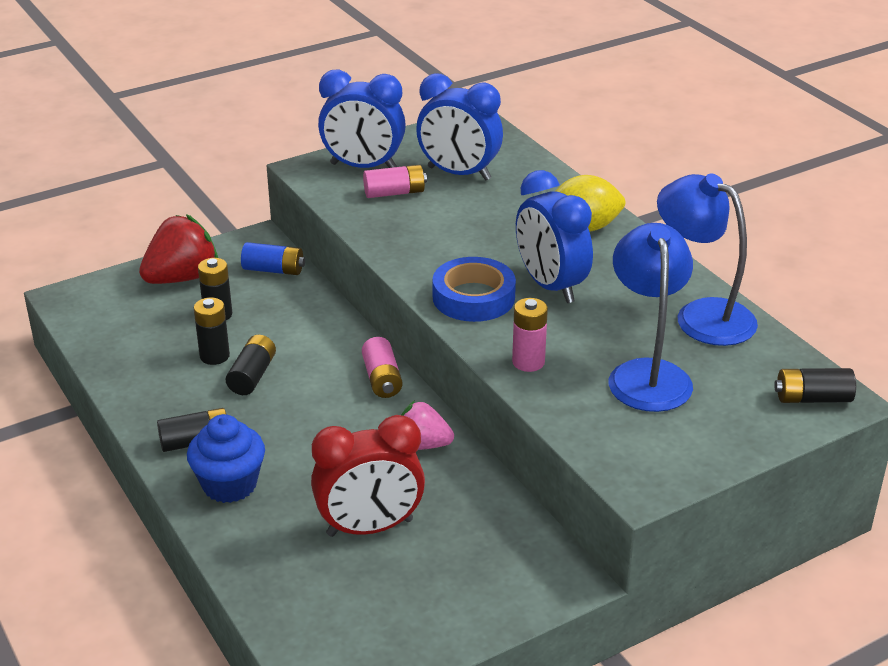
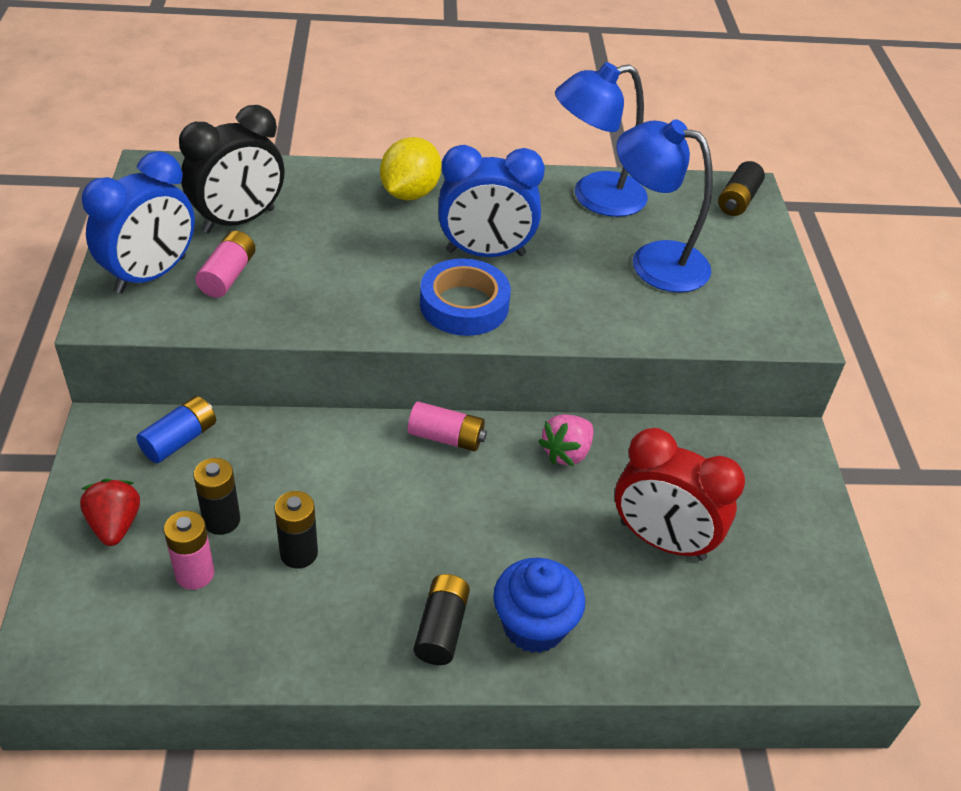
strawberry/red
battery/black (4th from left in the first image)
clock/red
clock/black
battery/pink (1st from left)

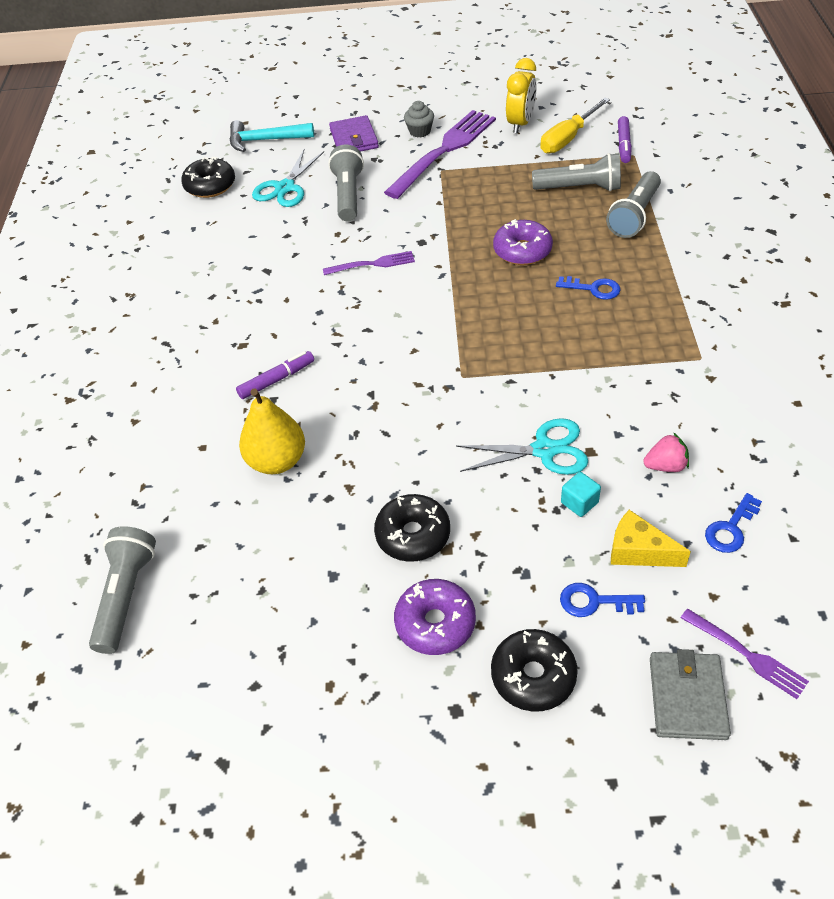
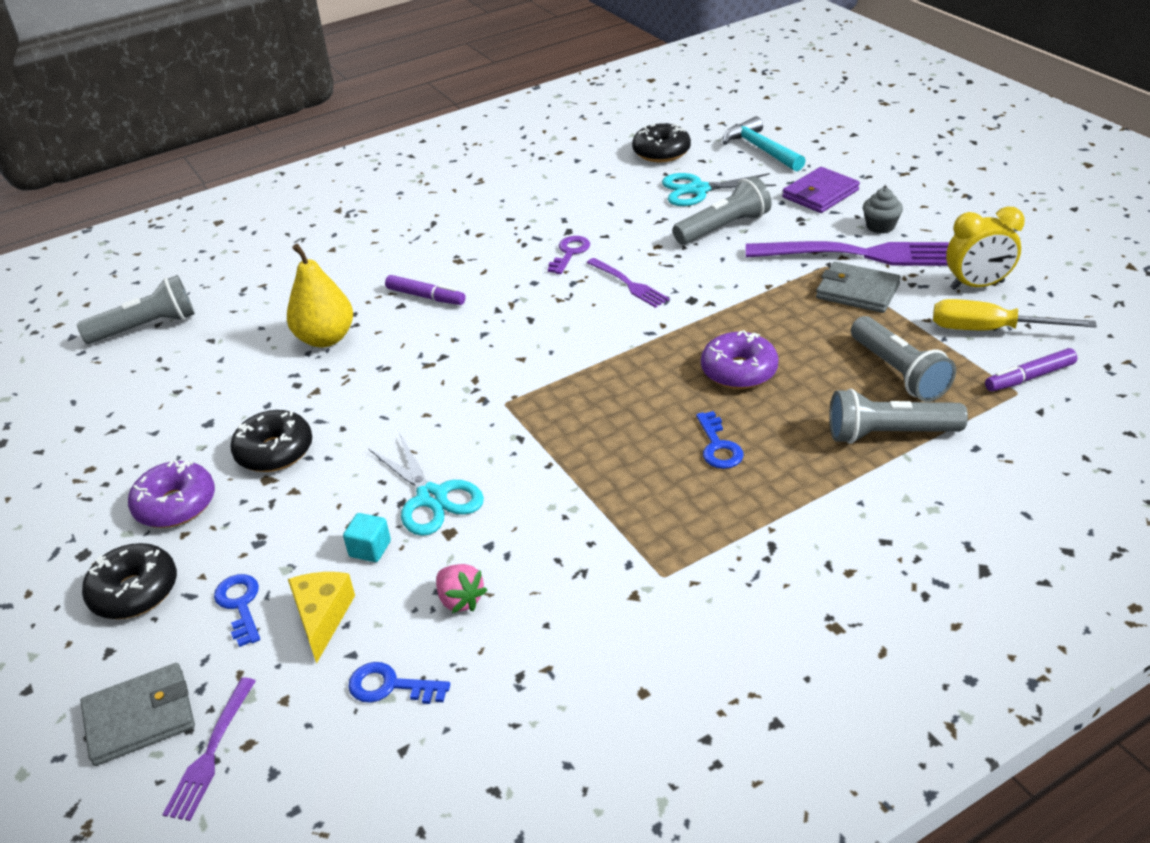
key/purple
wallet/grey (2nd from left)

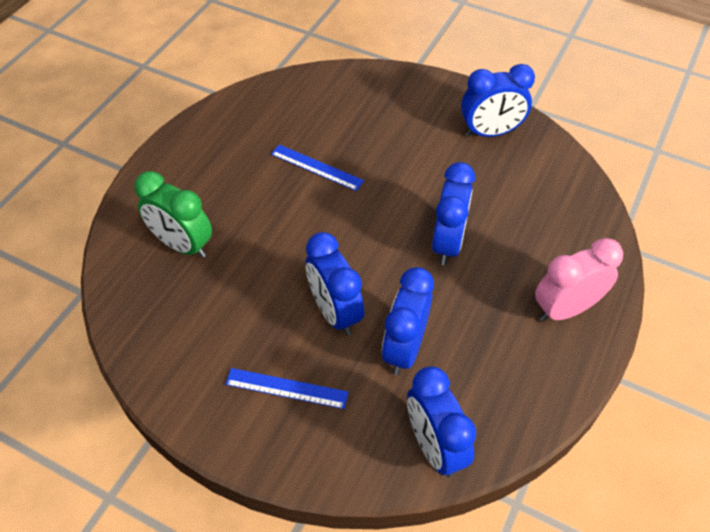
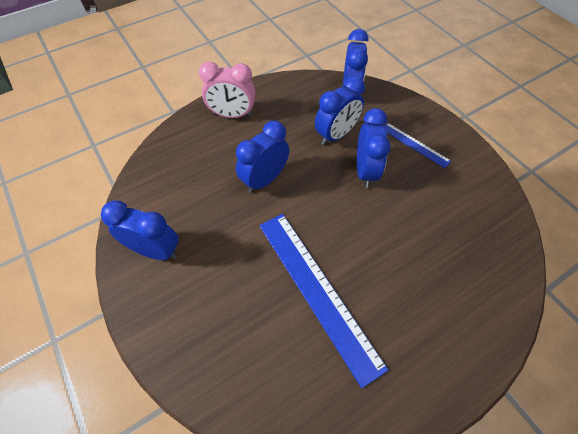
clock/green
ruler/blue (1st from left)

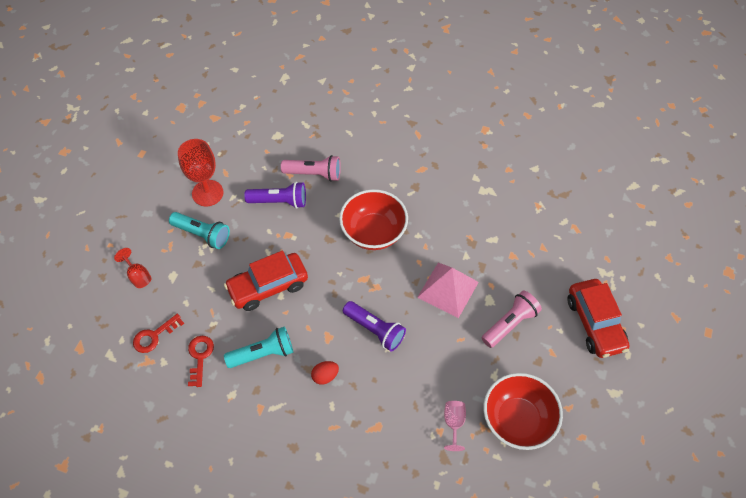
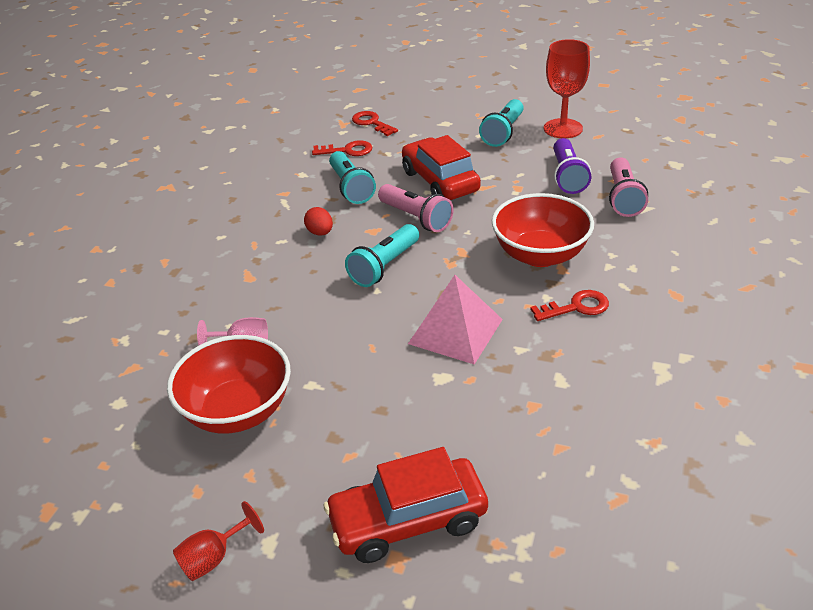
goblet/red (1st from left)
flashlight/turquoise (2nd from left)
flashlight/pink (1st from left)
key/red (3rd from left)

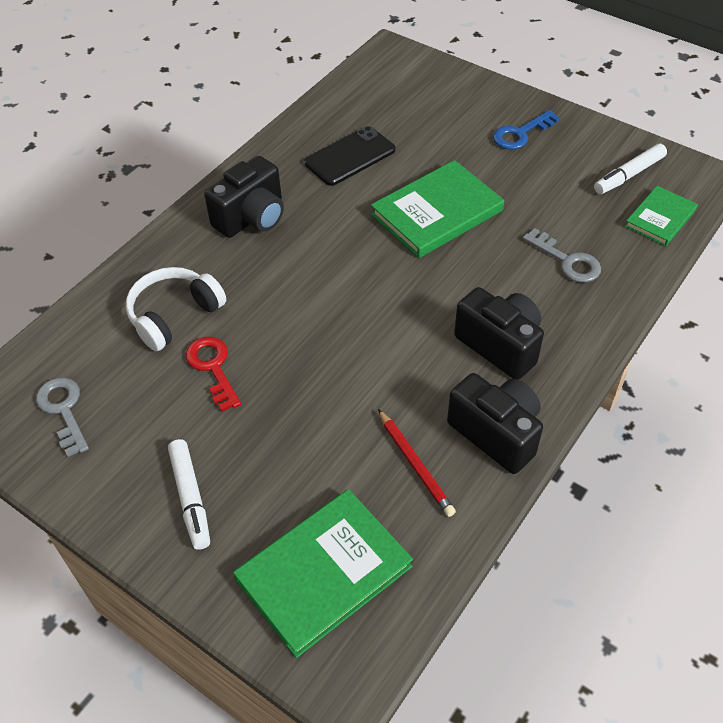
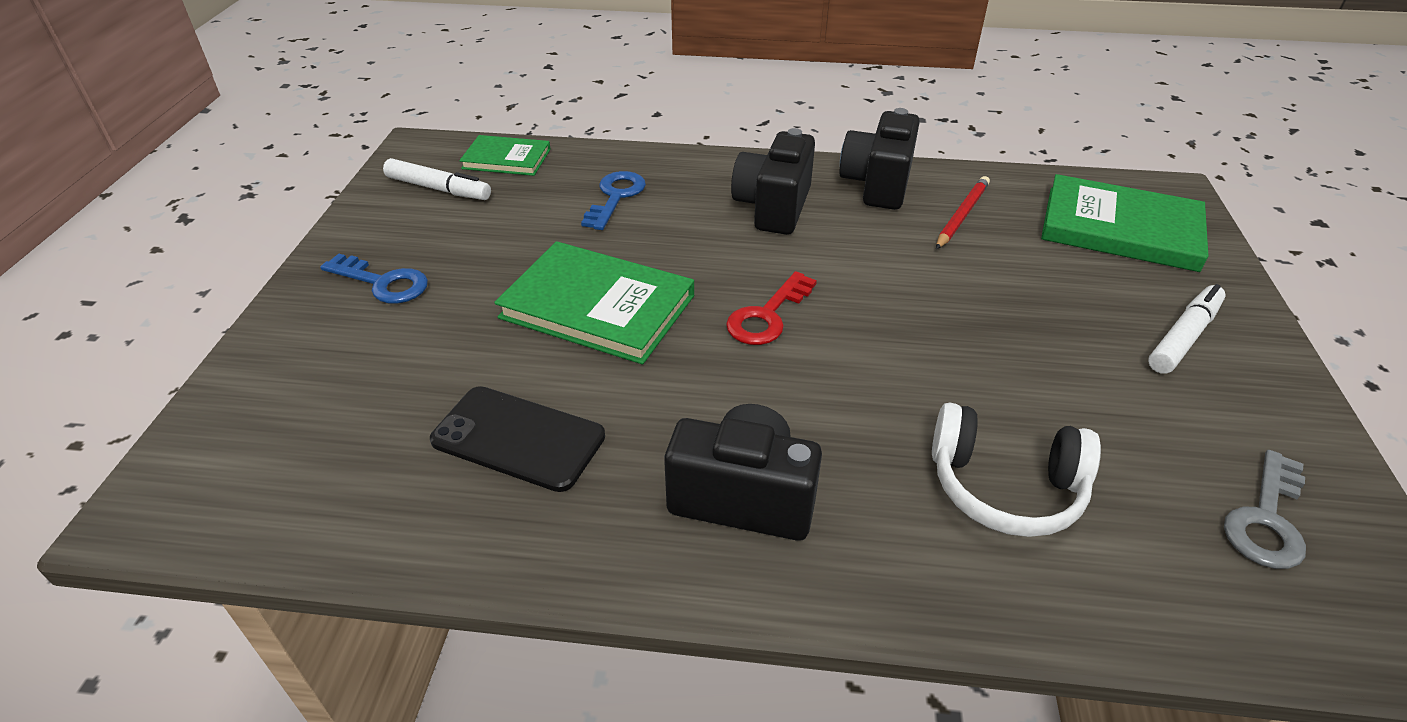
key/red
key/blue (2nd from left)

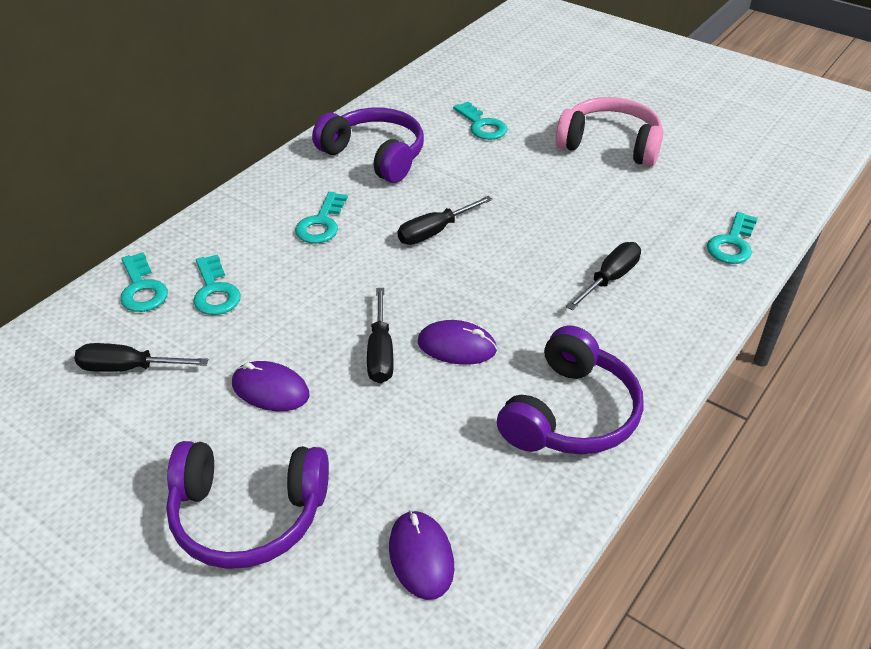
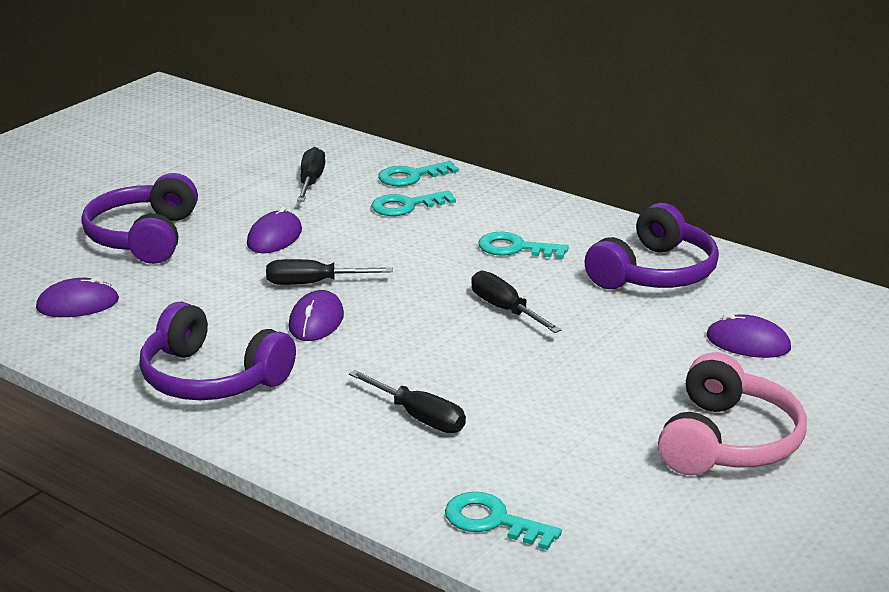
mouse/purple (4th from left)

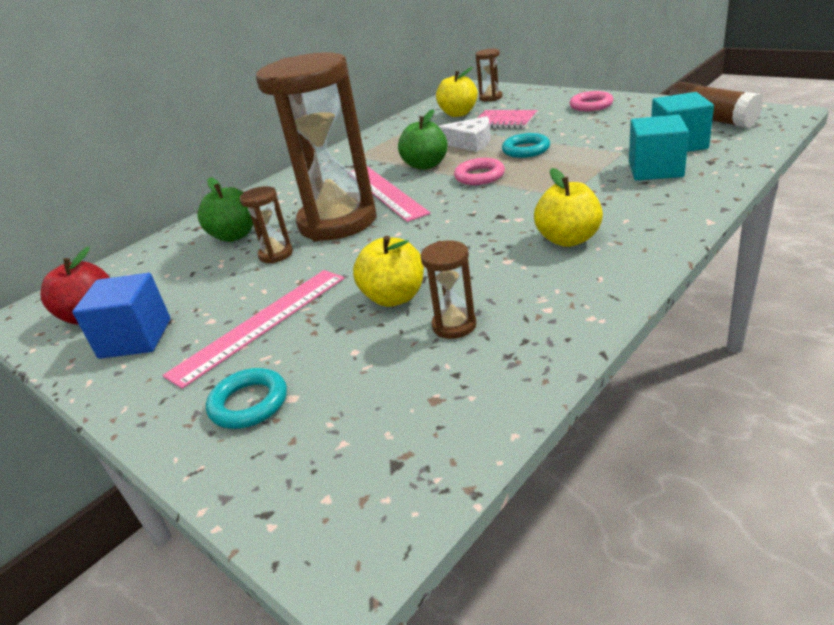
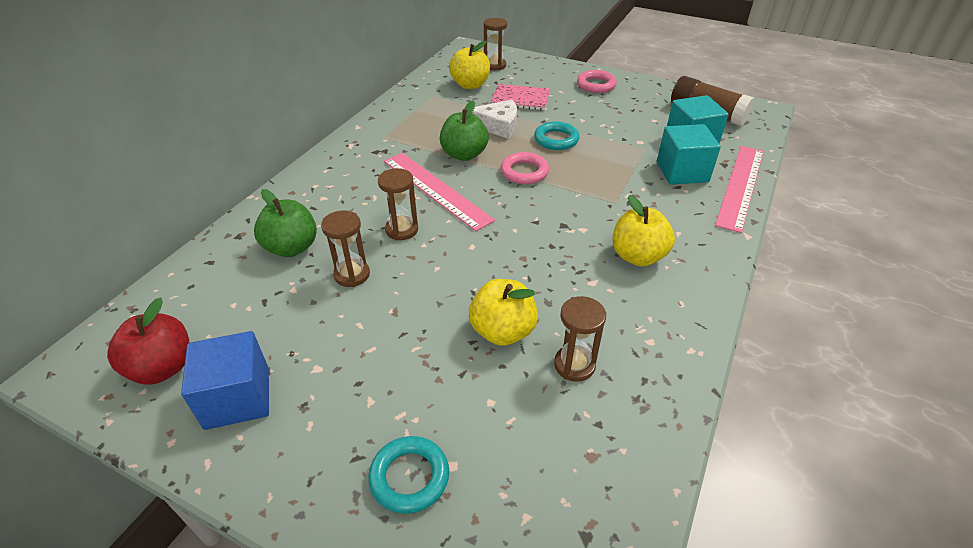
ruler/pink (2nd from left)
hourglass/brown (2nd from left)

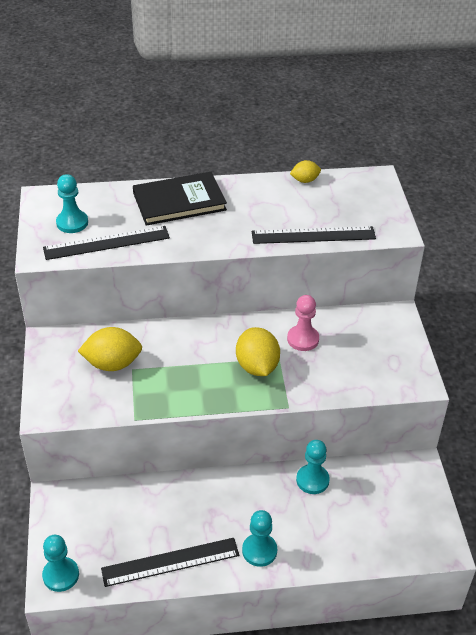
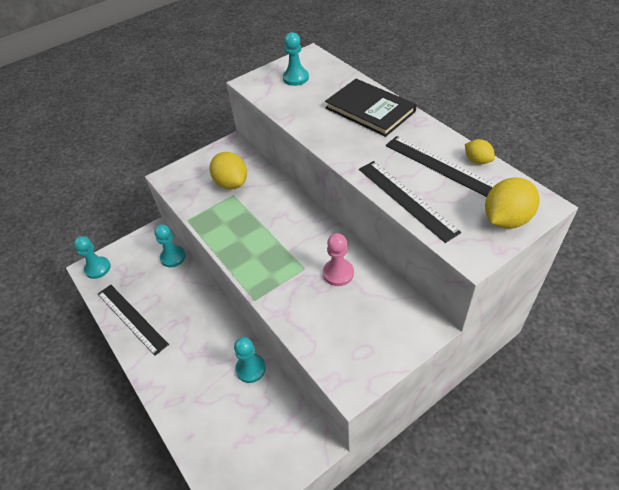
ruler/black (3rd from left)
lemon/yellow (3rd from left)
pawn/turquoise (2nd from left)

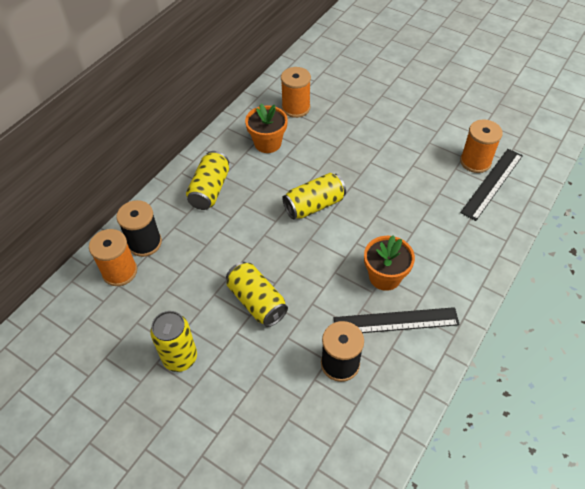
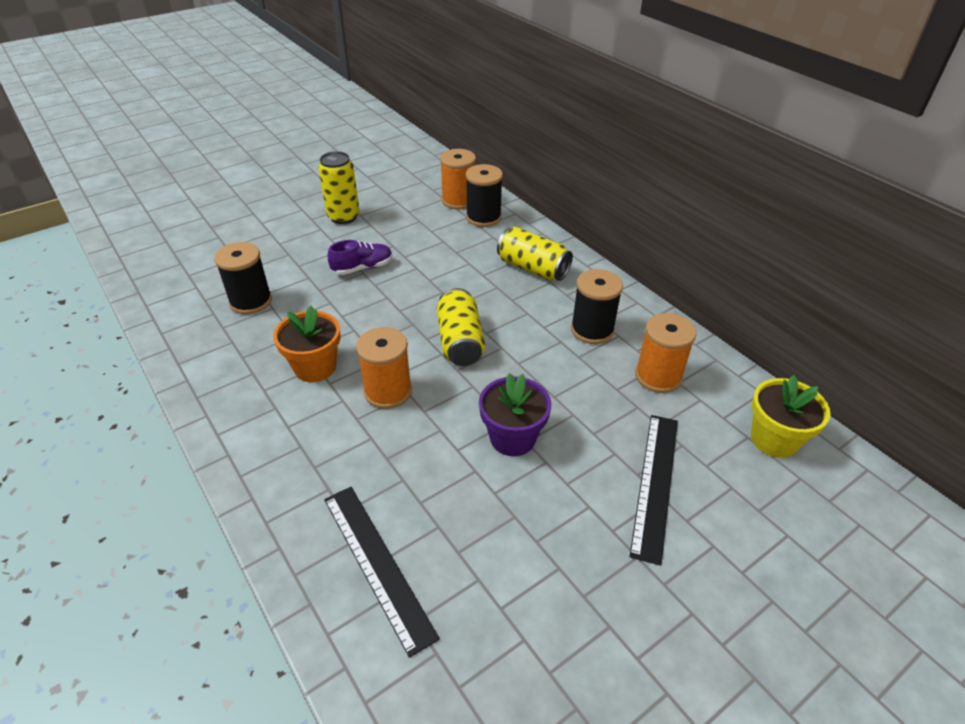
shoe/purple
spool/black (3rd from left)
ruler/black (2nd from left)
spool/orange (1st from left)
flower pot/purple
flower pot/yellow

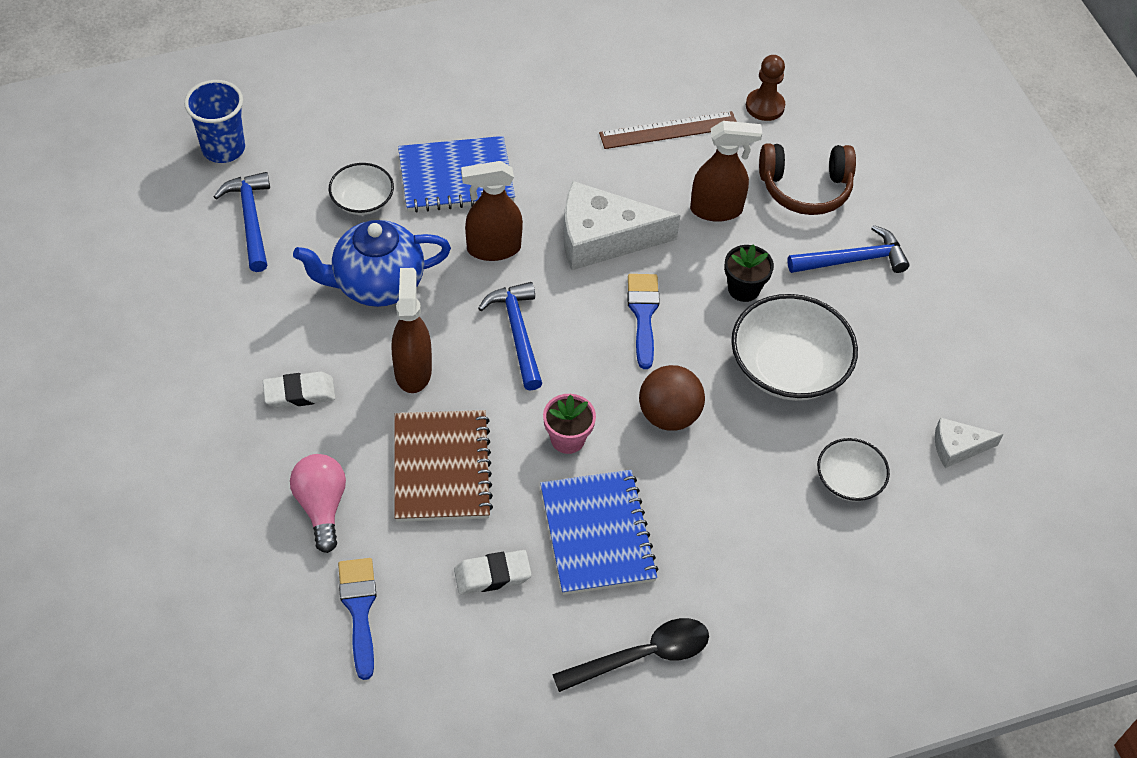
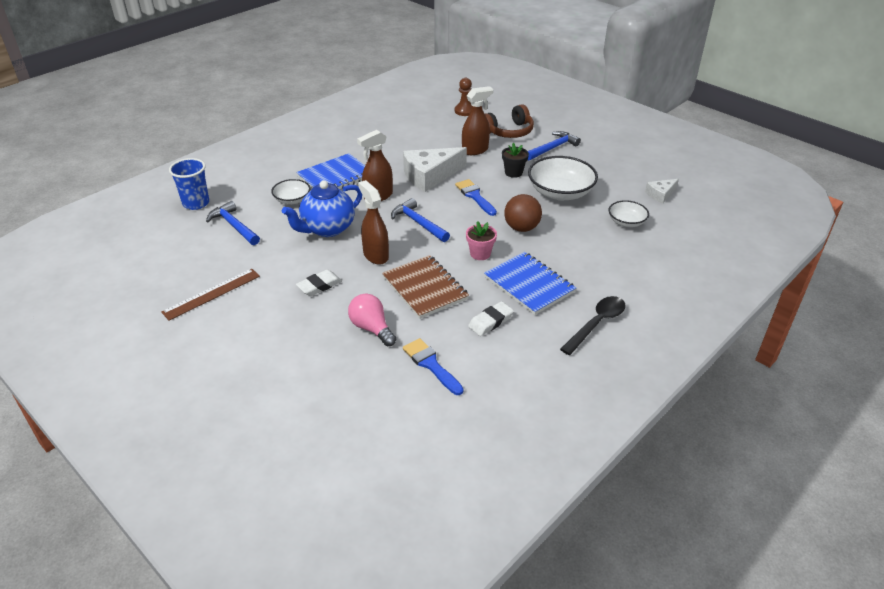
ruler/brown

